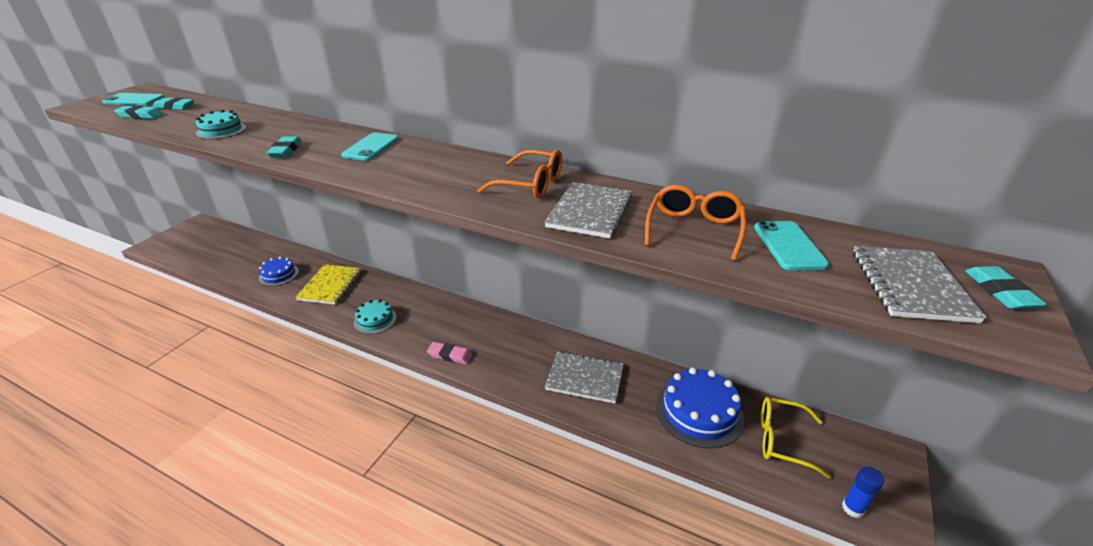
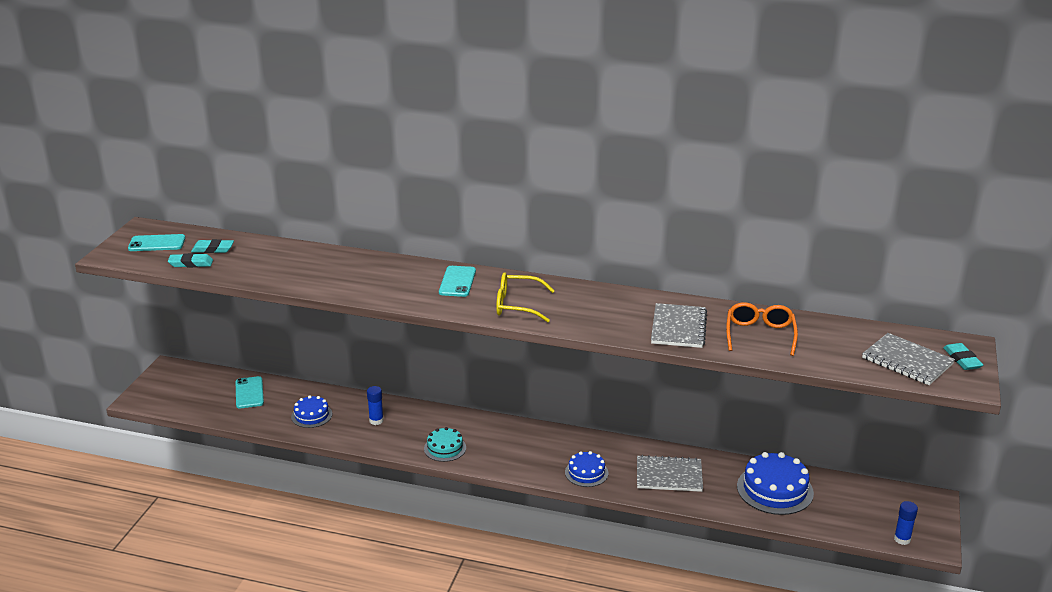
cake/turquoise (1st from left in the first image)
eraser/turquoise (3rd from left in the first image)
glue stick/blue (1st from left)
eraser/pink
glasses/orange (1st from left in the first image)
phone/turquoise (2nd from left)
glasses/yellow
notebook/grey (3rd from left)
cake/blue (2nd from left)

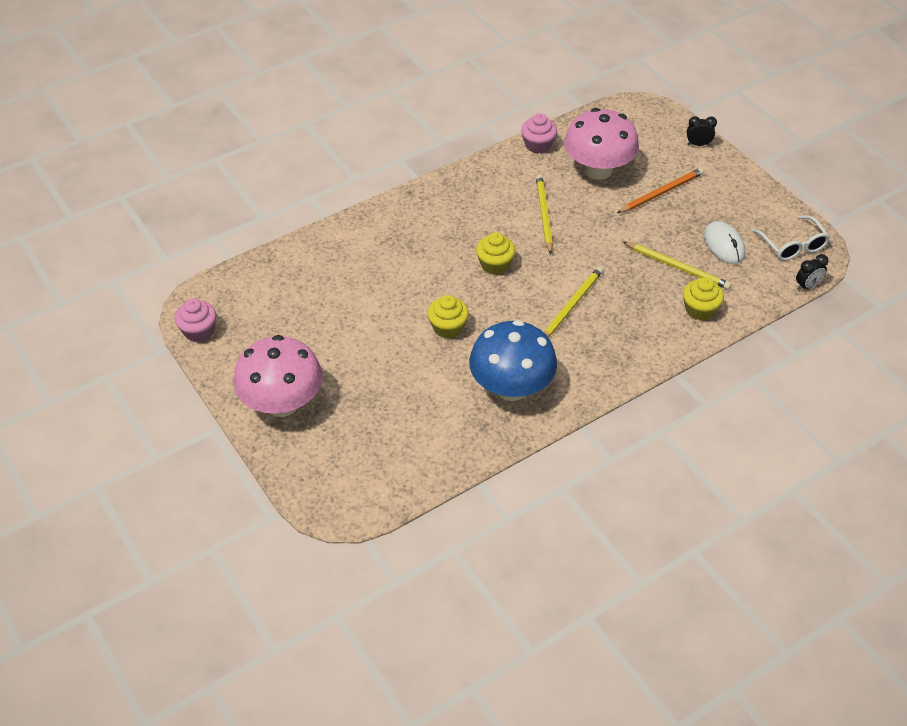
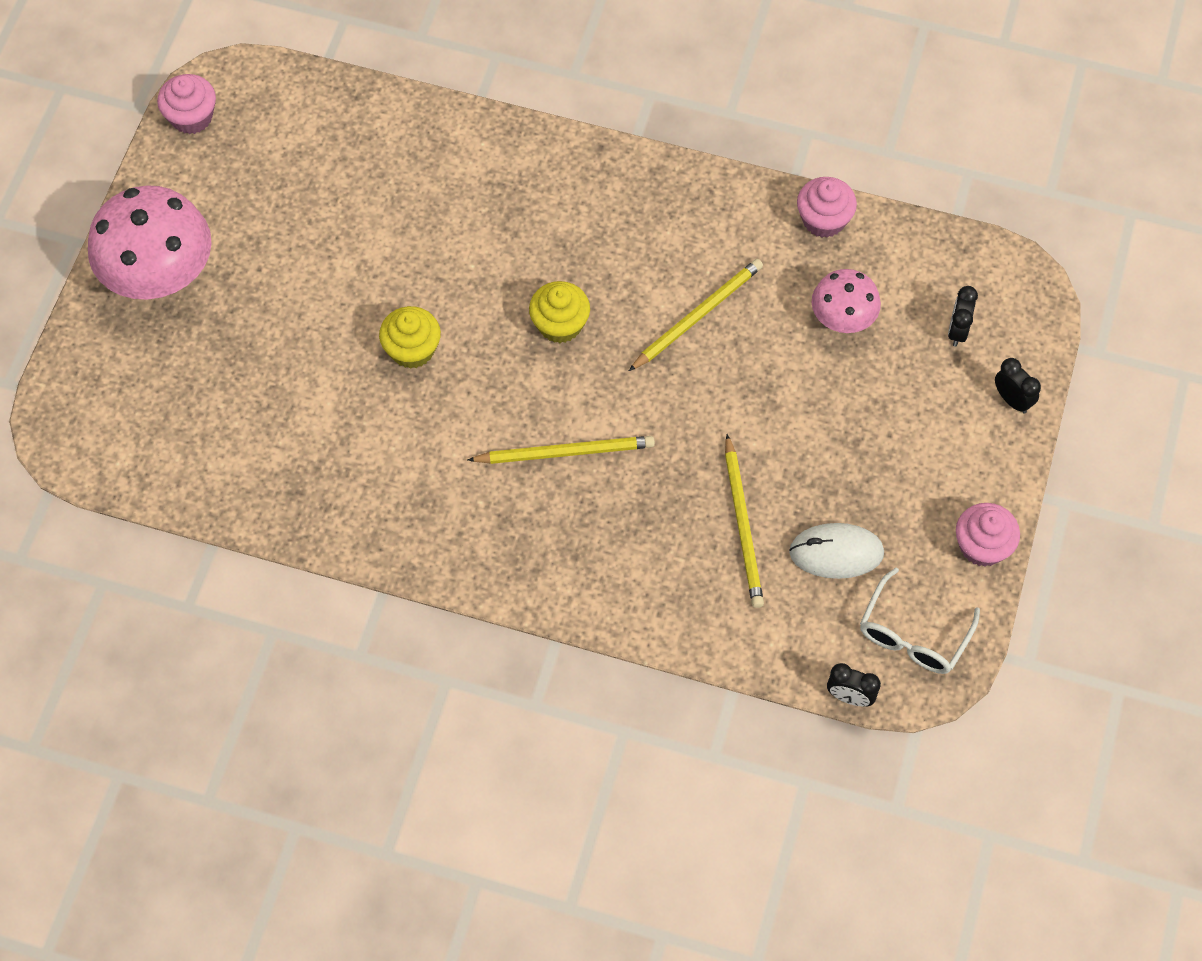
mushroom/blue
mushroom/pink (2nd from left)
pencil/orange
cupcake/yellow (3rd from left in the first image)
mouse/white
clock/black (2nd from left)
cupcake/pink (3rd from left)

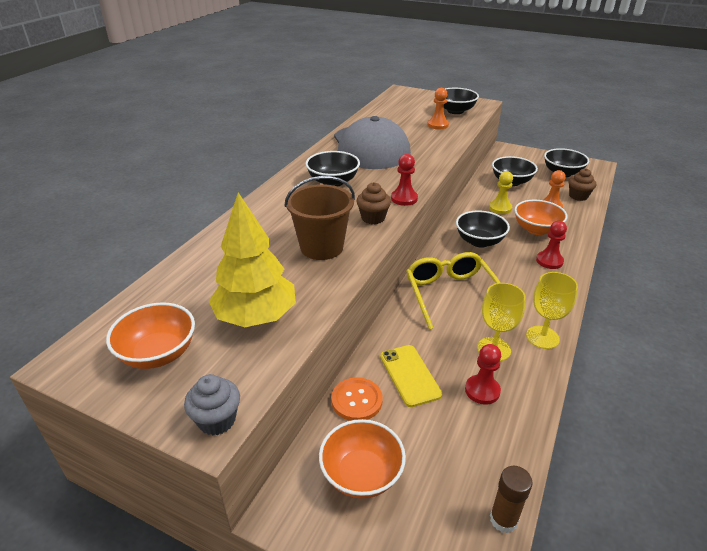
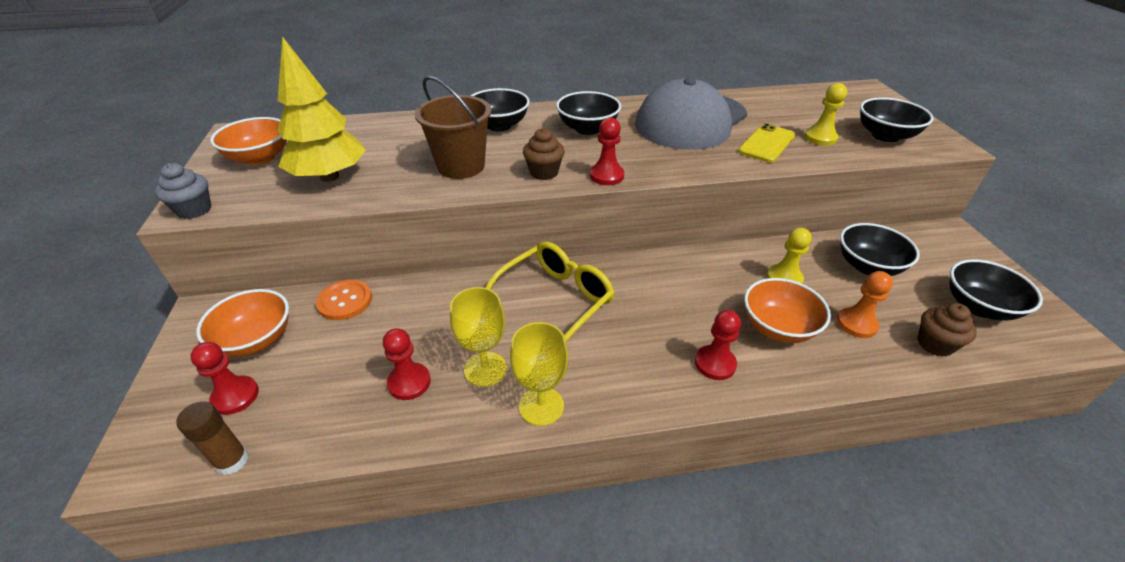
phone/yellow
pawn/yellow (2nd from left)
bowl/black (1st from left)
pawn/red (1st from left)

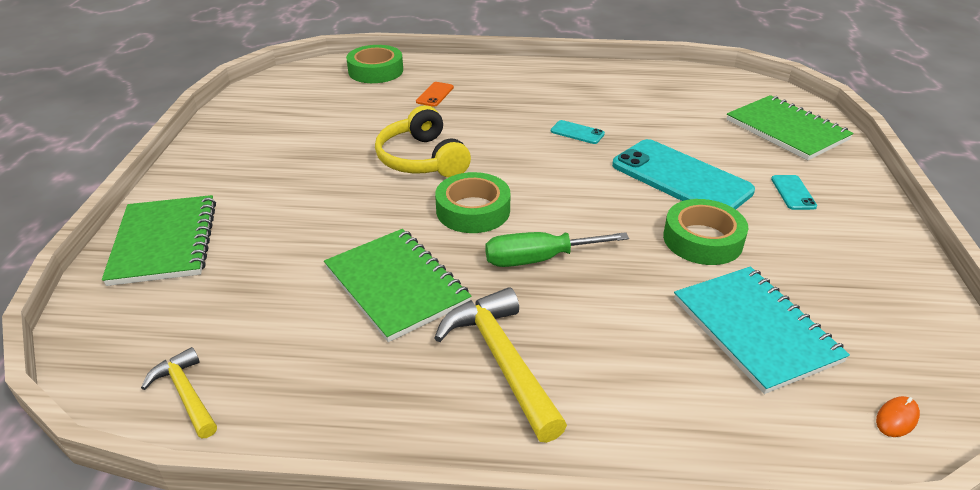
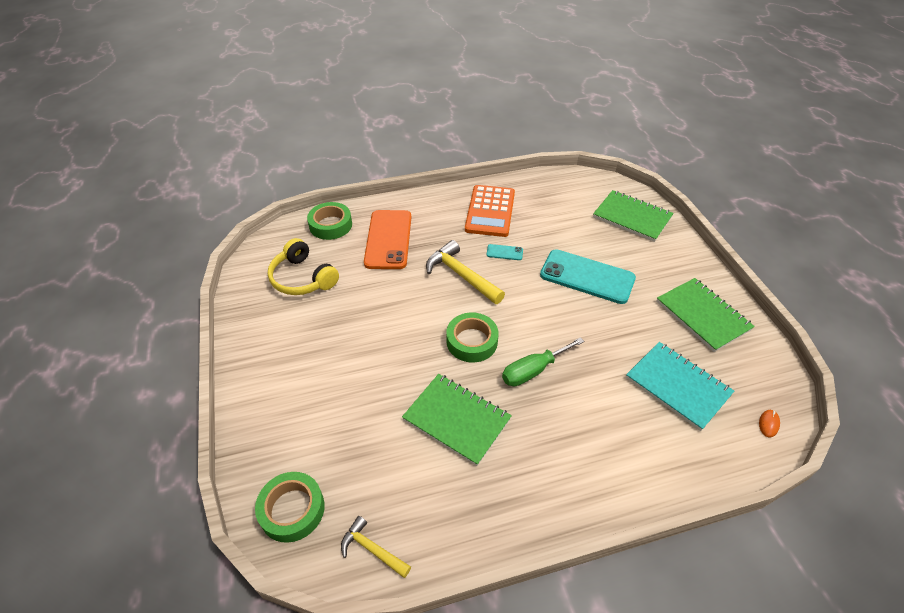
notebook/green (3rd from left)
headphones/yellow
phone/orange
hammer/yellow (2nd from left)
tape/green (1st from left)
phone/turquoise (3rd from left in the first image)
calculator/orange

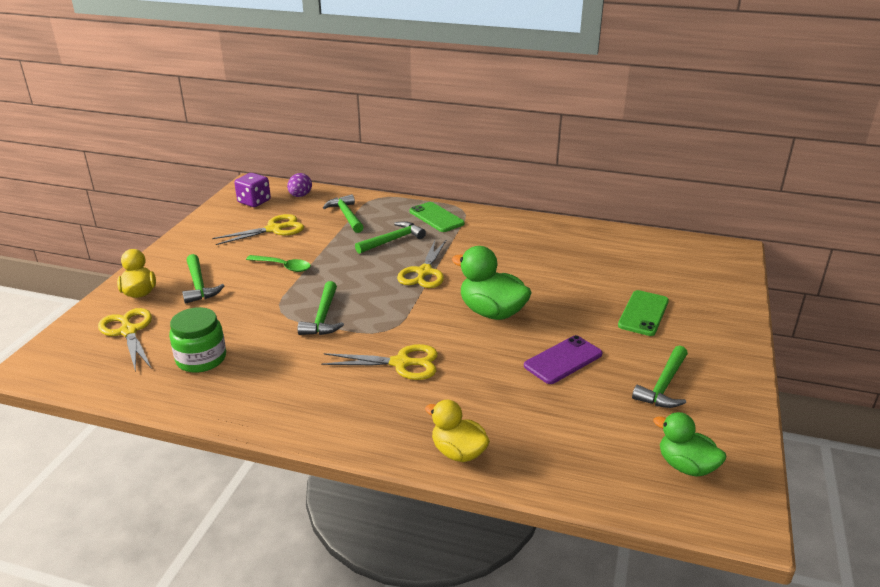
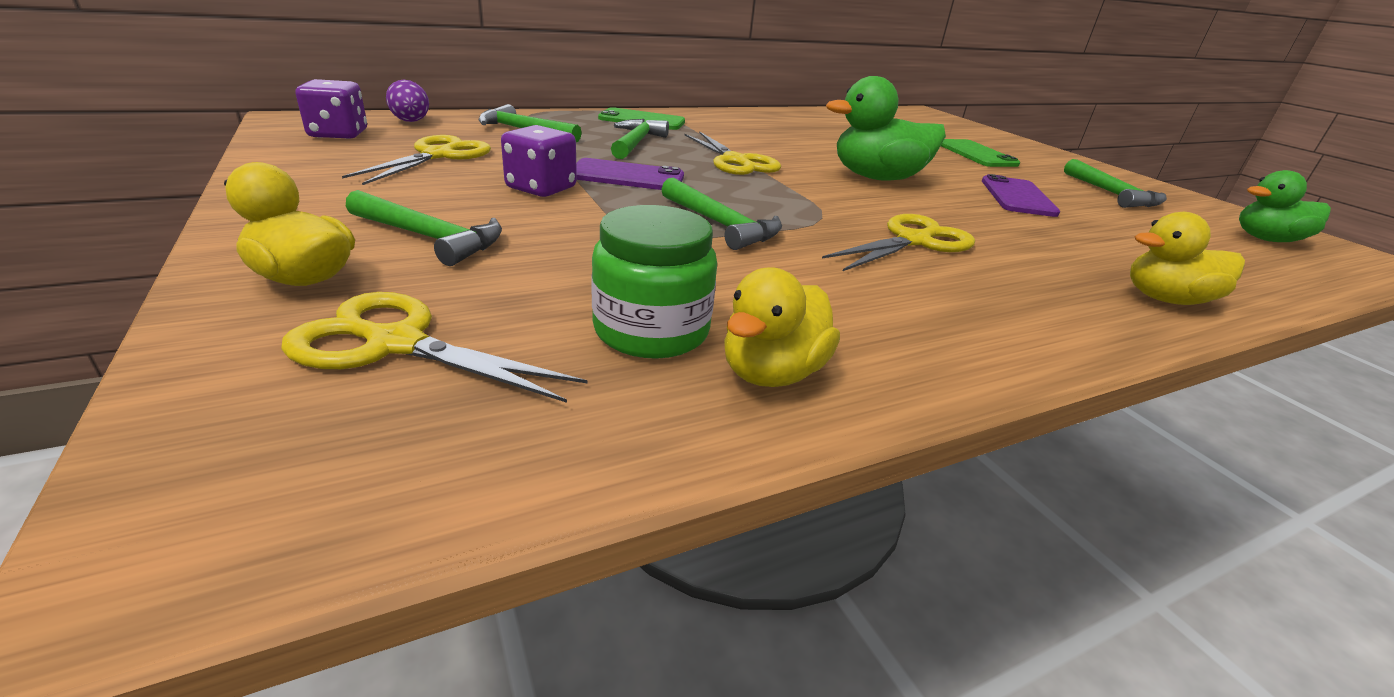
dice/purple (2nd from left)
phone/purple (1st from left)
duck/yellow (2nd from left)

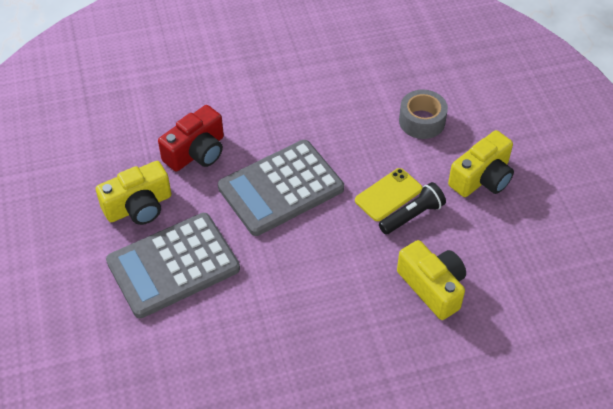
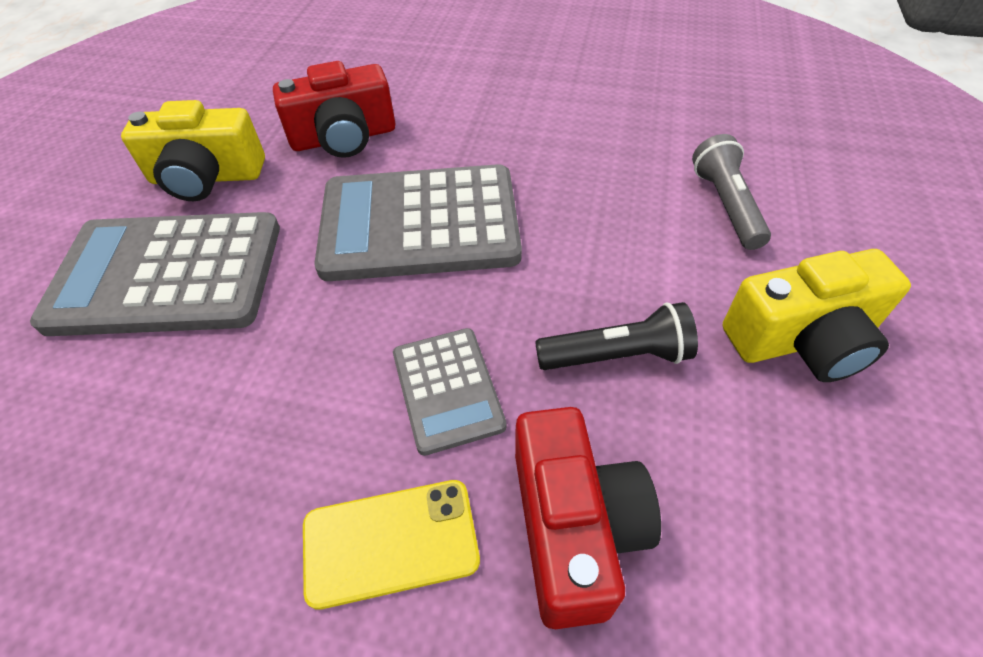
phone/yellow
camera/red (2nd from left)
flashlight/grey
calculator/grey (3rd from left)

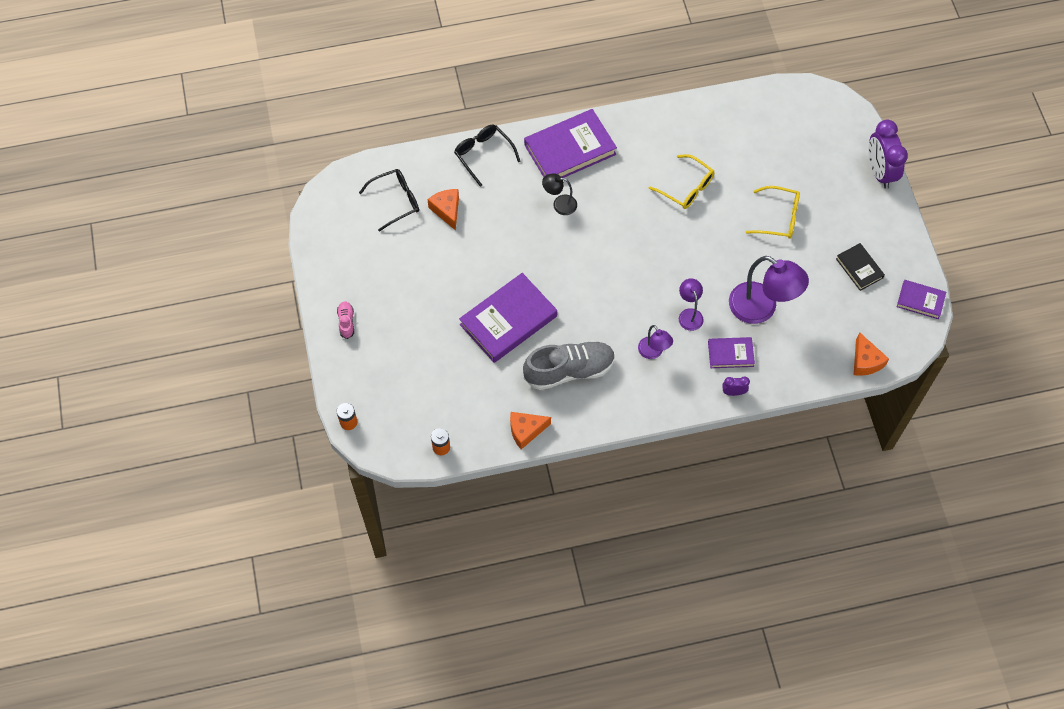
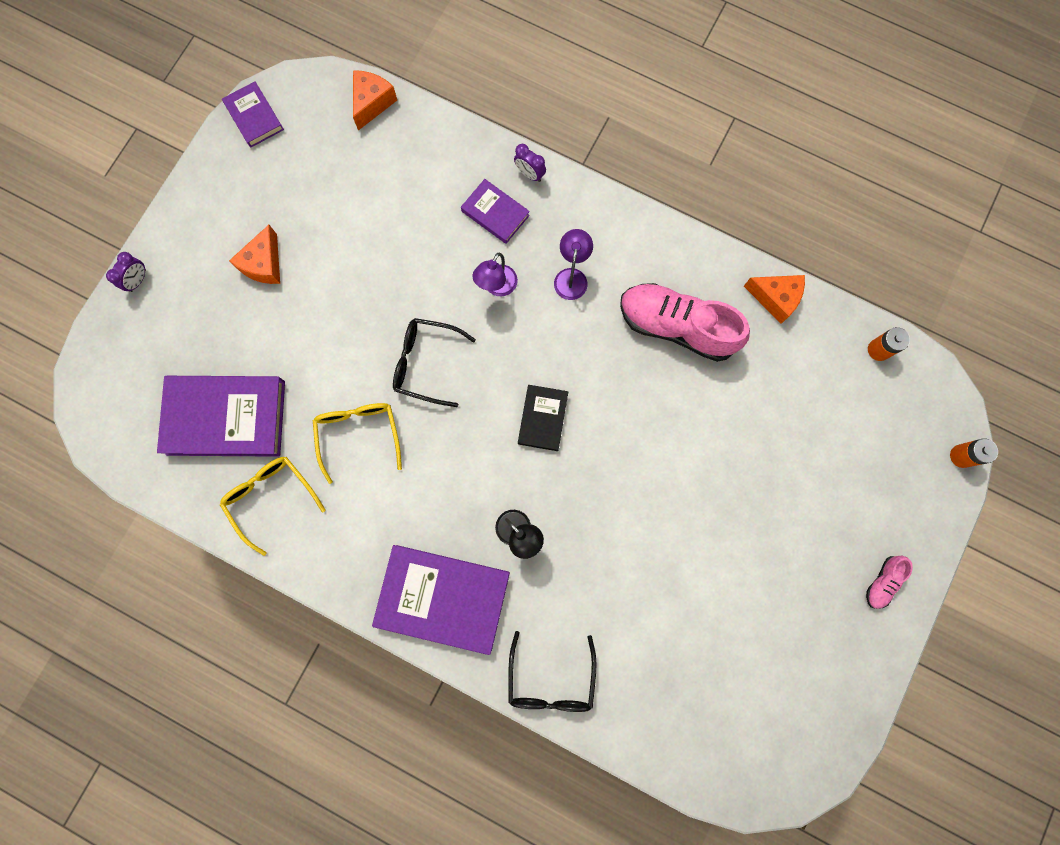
glasses/black (1st from left)
cheese/orange (1st from left)
book/purple (1st from left)
shoe/pink (1st from left)
lamp/purple (3rd from left in the first image)
glasses/yellow (1st from left)
book/black
clock/purple (1st from left)

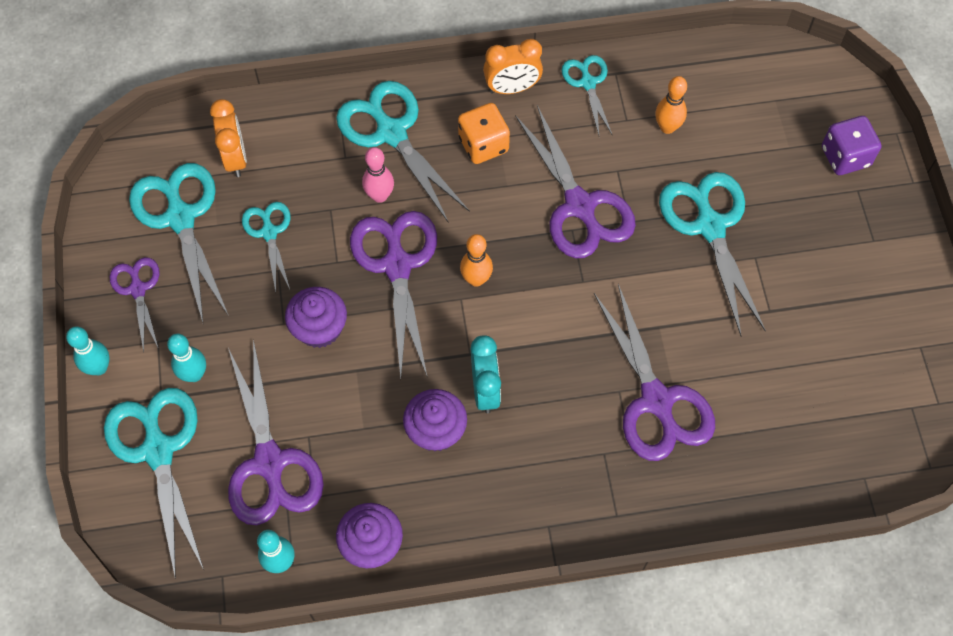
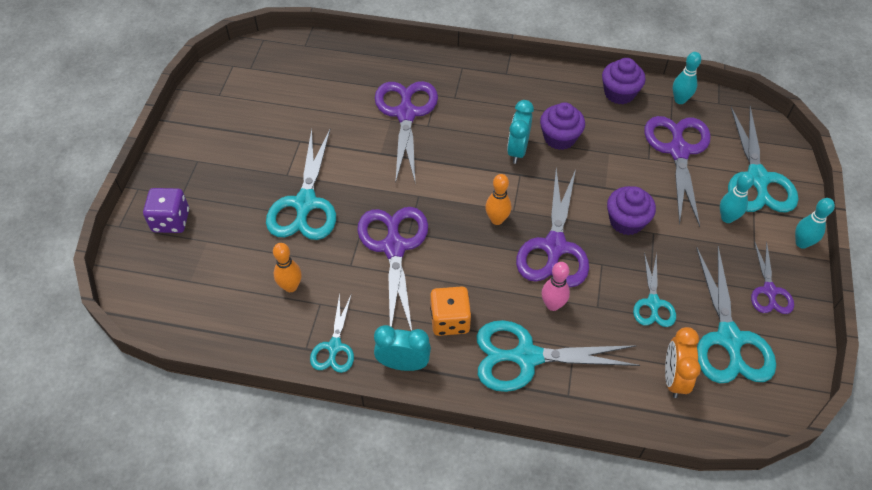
scissors/turquoise (3rd from left)
clock/turquoise (1st from left)

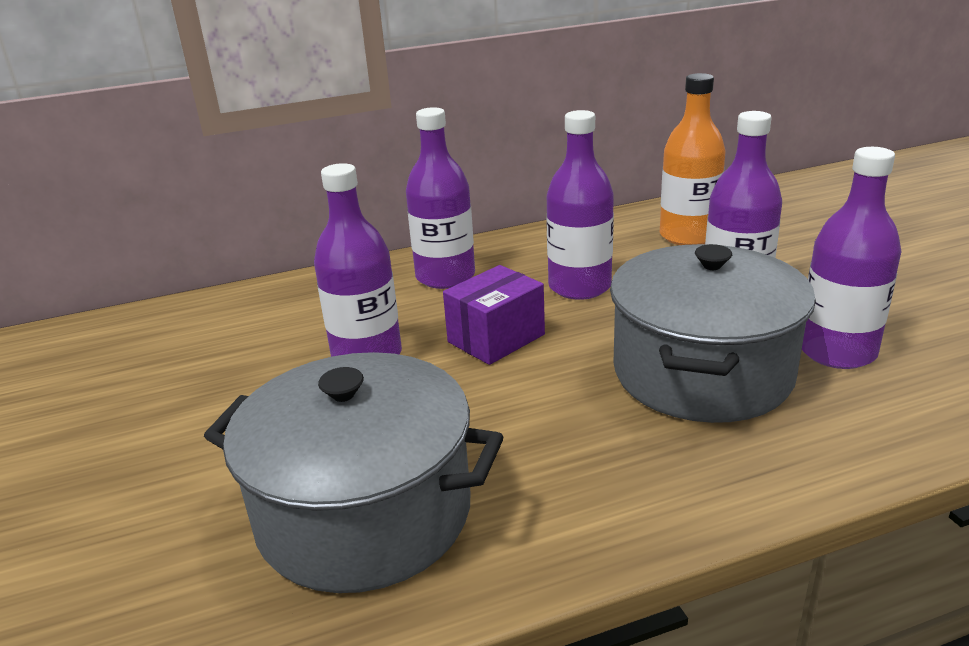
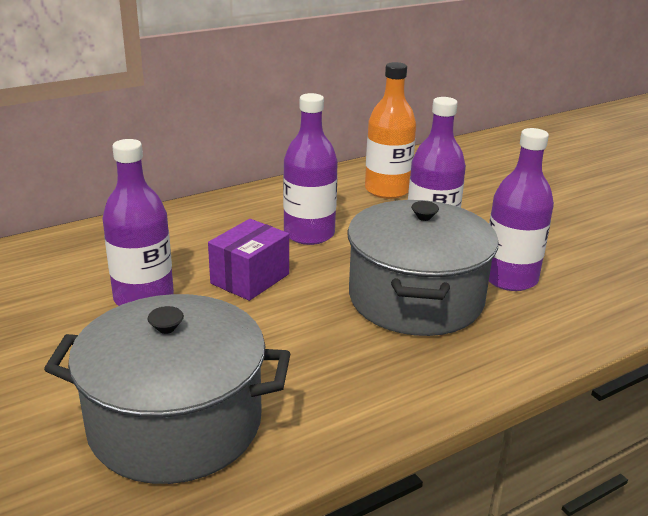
bottle/purple (2nd from left in the first image)

